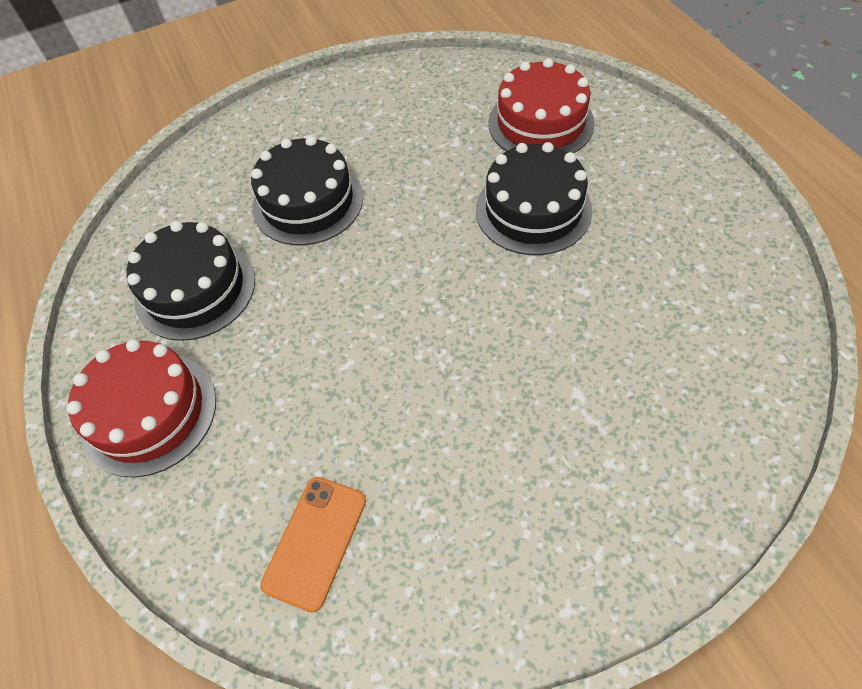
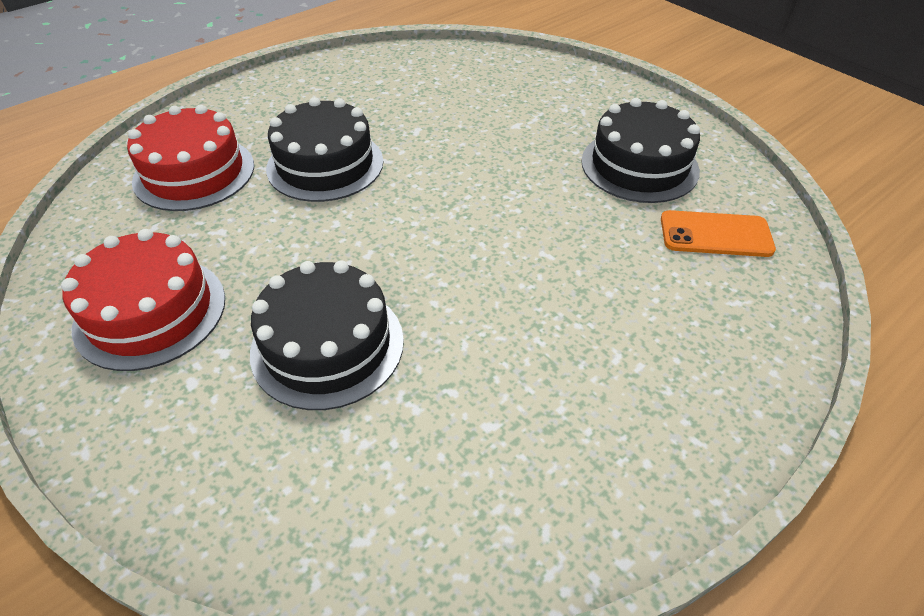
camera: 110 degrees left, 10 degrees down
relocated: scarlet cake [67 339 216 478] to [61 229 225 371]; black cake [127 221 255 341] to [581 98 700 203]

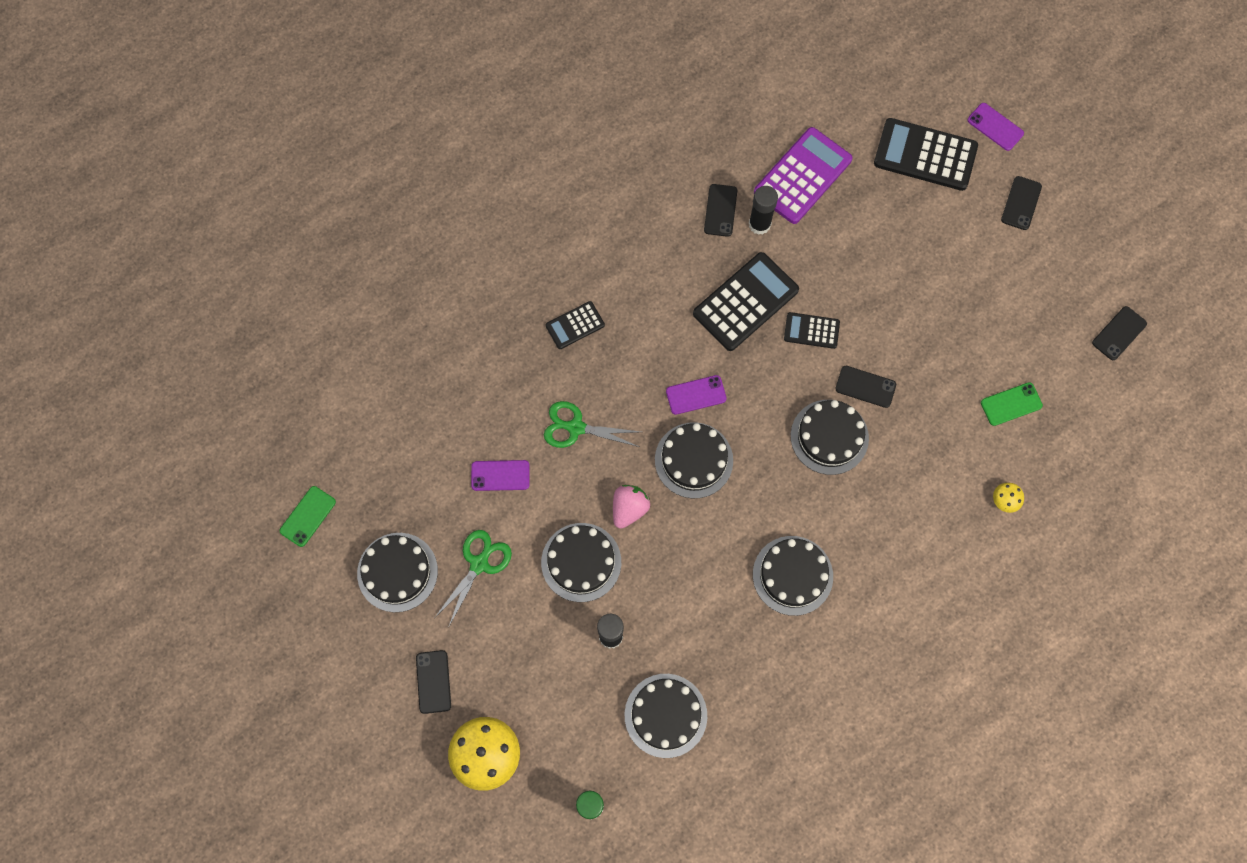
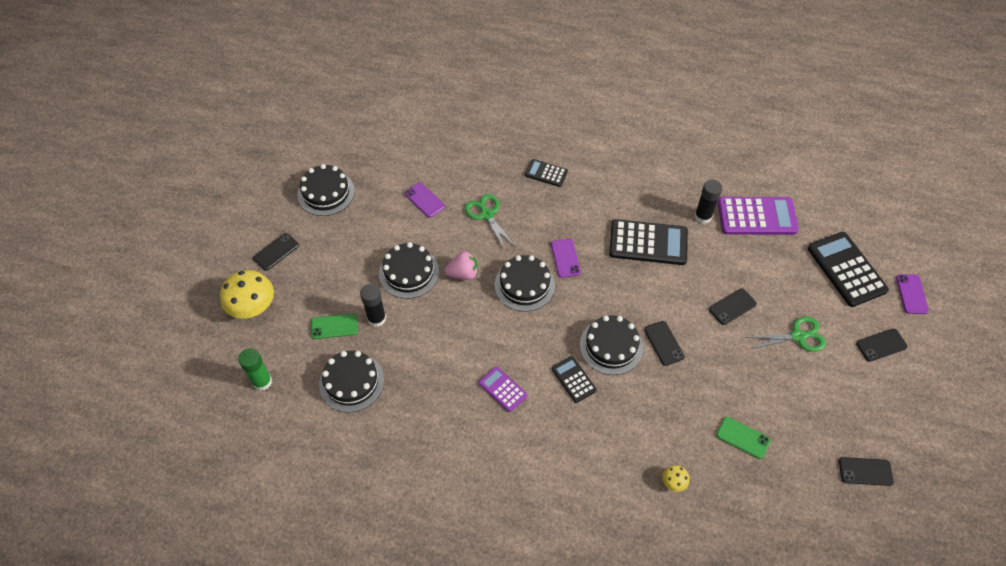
camera: 50 degrees right, 15 degrees down
relocated: emerald mobile phone [280 486 336 547] to [311 314 358 339]; black calculator [784 312 840 349] to [552 356 597 403]; black mobile phone [704 184 737 237] to [709 288 757 325]; emerald scissors [435 530 512 626] to [748 317 826 352]
exchanged: black cake [753 536 833 616] to violet calculator [479 367 527 412]
spun: violet mobile phone [666 375 727 415] = [551 239 581 278] 45 degrees clockwise

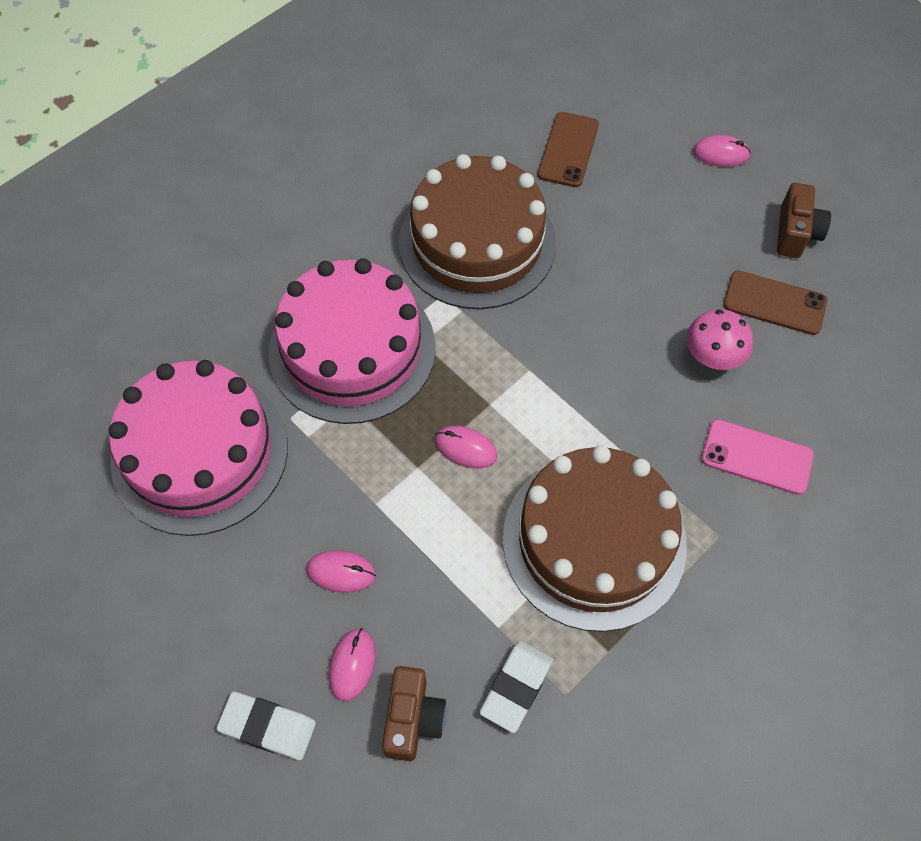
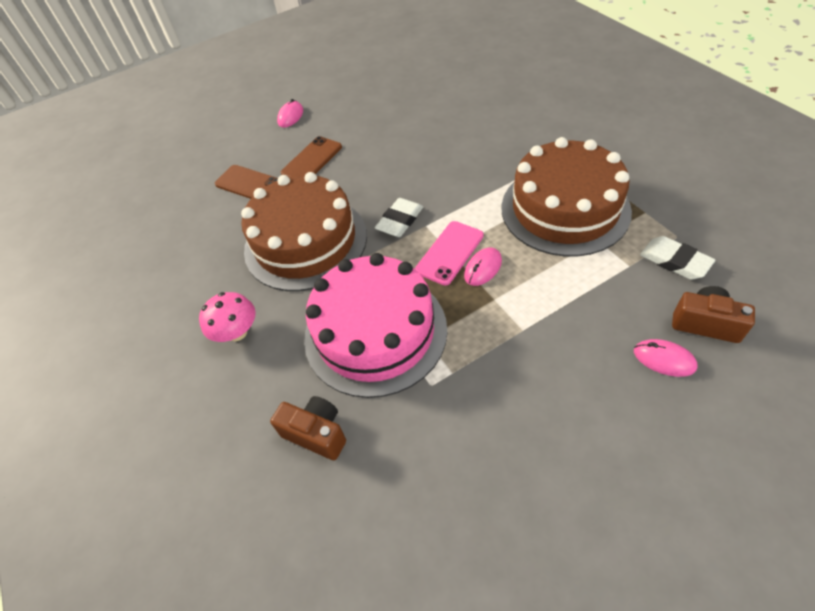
camera: 70 degrees left, 10 degrees down
missing: rosy cake [108 360 288 536]; rosy mouse [306 550 376 593]
relocated: rosy mushroom [686 309 753 370] to [199 292 255 342]; brown compact camera [777 183 831 258] to [270 396 346 460]; brown mobile phone [723 270 827 335] to [281 136 342 177]; white eraser [217 691 316 760] to [375 198 423 237]; rosy mobile phone [701 419 814 495] to [415 221 484 286]

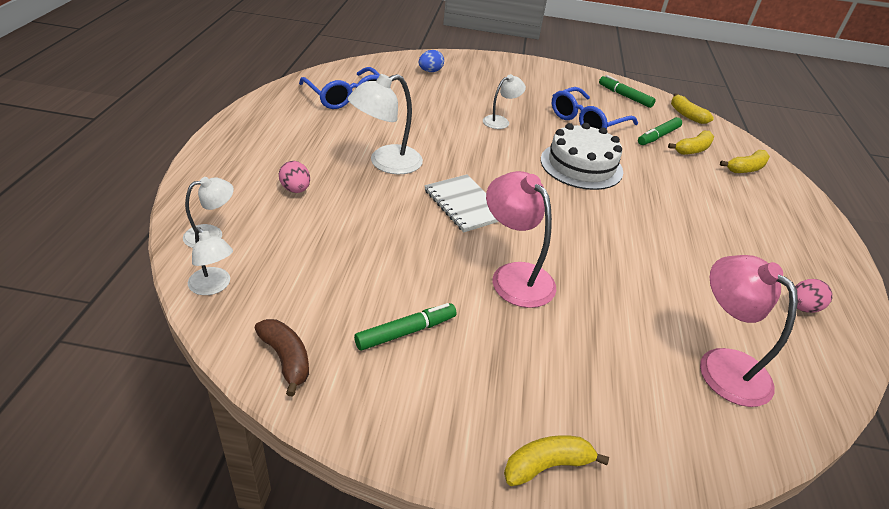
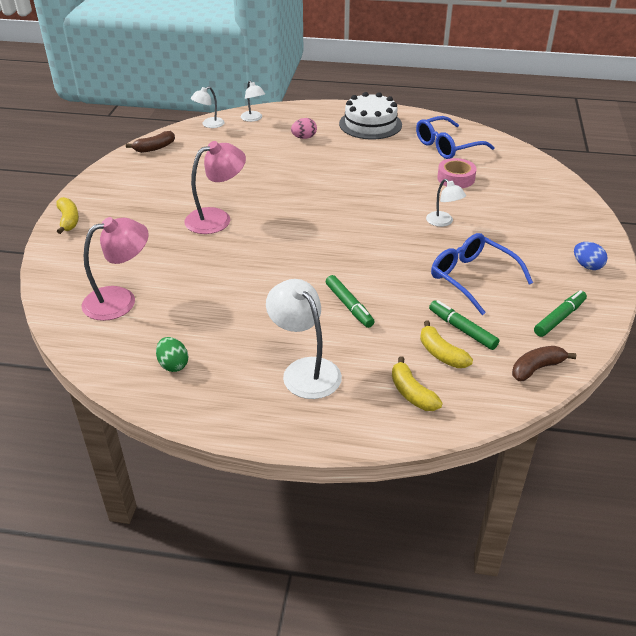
camera: 95 degrees right, 0 degrees up
missing: white notepad [424 174 499 232]
appeared: rosy sticky tape [437 158 477 188]
relocated: white desk lamp [348 74 423 174] to [266 279 342 399]; emerald felt pen [354 303 457 351] to [326 275 375 328]; white cake [541 123 623 190] to [339 92 402 140]; royal blue egg [419 50 444 72] to [574 242 607 270]
colour: rosy egg [795 279 832 313] to emerald egg [156 337 188 372]; yellow banana fruit [671 93 714 124] to brown banana fruit [512 346 576 381]

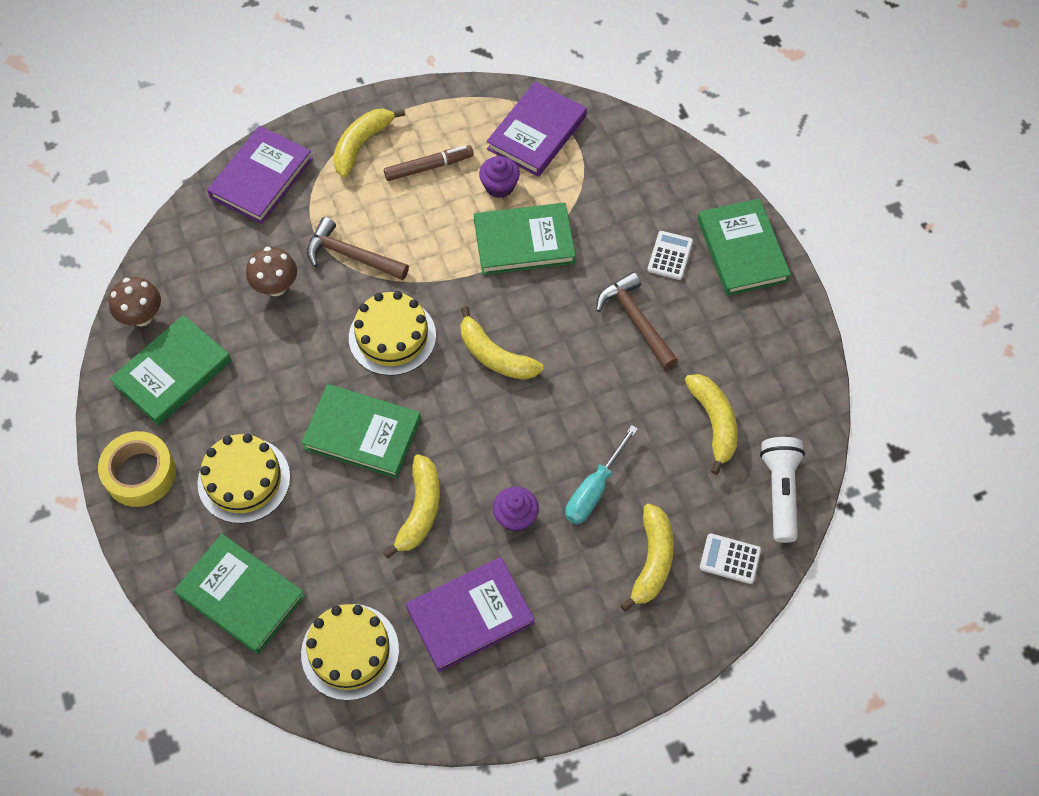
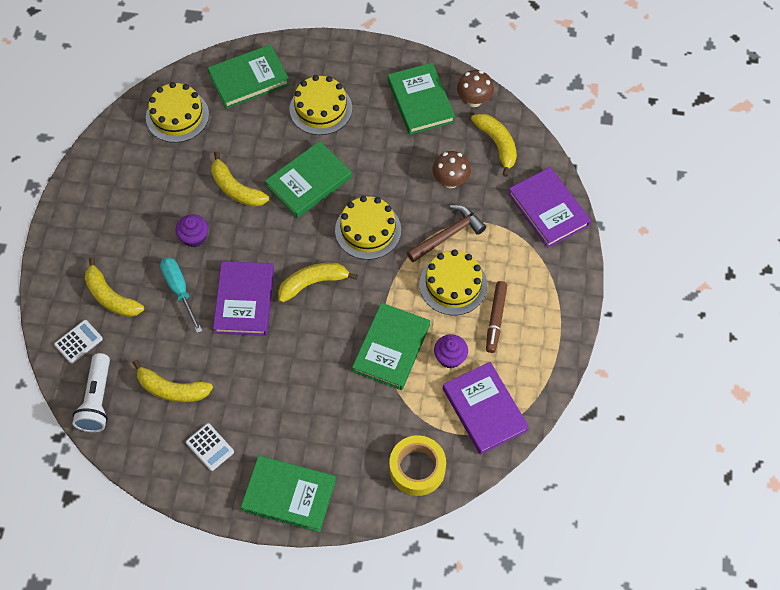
camera: 120 degrees right, 0 degrees up
missing: brown hammer [596 272 678 369]
appeared: yellow cake [420 249 487 315]
relocated: white calculator [647 231 693 280] to [186 423 234 471]; violet hardcover [406 557 535 672] to [213 261 274 336]; yellow sticky tape [98 431 176 507] to [389 435 446 496]; yellow banana fruit [333 109 405 178] to [471 113 517 177]
spun: white flashlight [760 437 805 543] = [72 353 110 432] 60 degrees clockwise

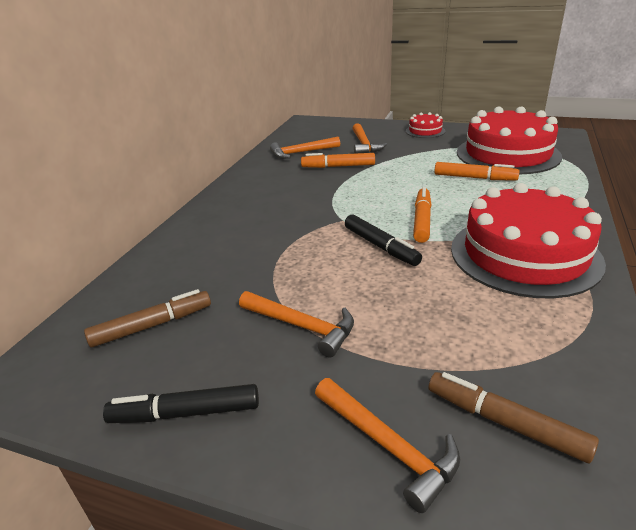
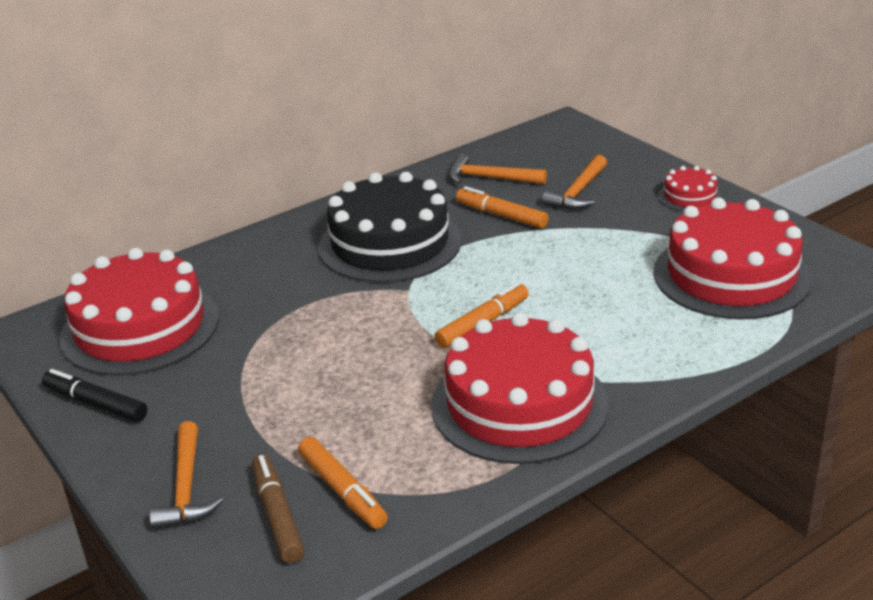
camera: 35 degrees right, 0 degrees up
missing: orange-coloured hammer [239 291 354 358]; black felt pen [345 215 422 266]
appeared: black cake [318 172 462 283]
relocated: orange-coloured felt pen [434 162 520 180] to [298 437 388 529]
exchanged: brown felt pen [84 289 211 347] to scarlet cake [59 248 219 376]

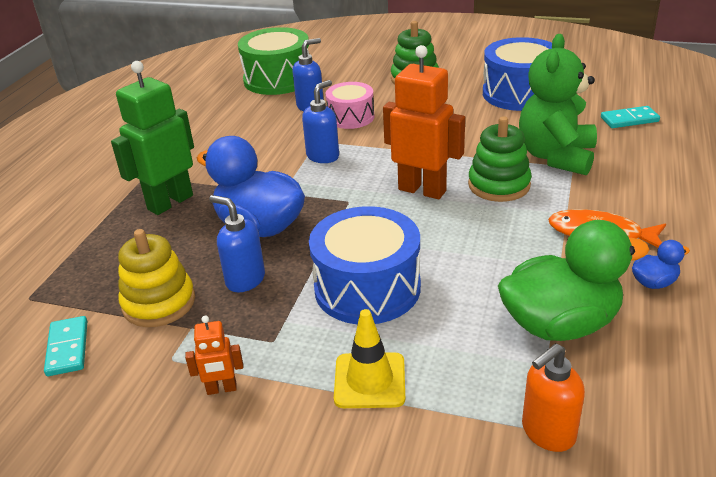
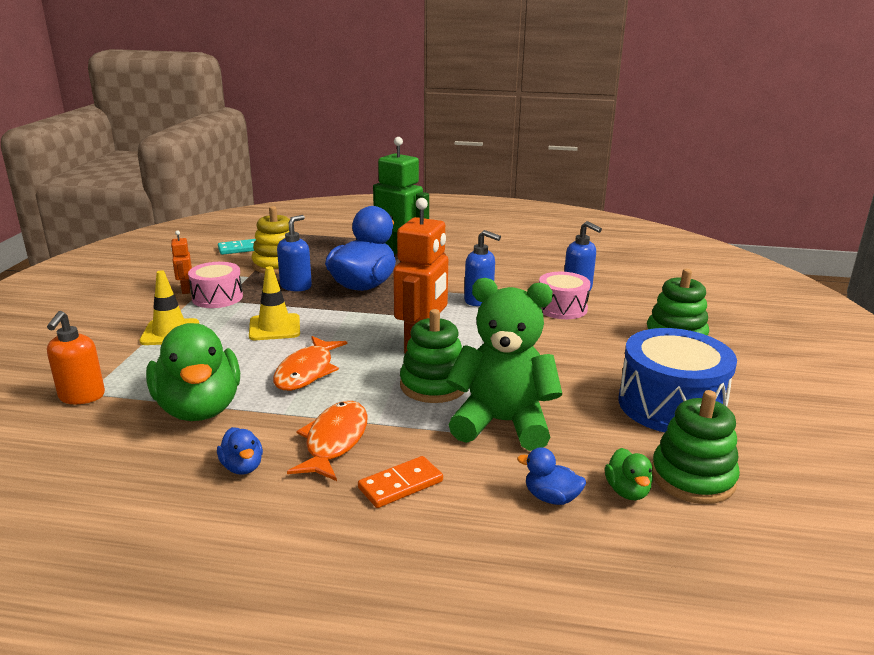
camera: 80 degrees right, 10 degrees down
missing: emerald drum [238 27 309 95]
appeared: rosy drum [188 262 243 308]; orange-coloured fish [273 336 347 391]; orange-coloured domino [358 456 443 508]; royal blue toy duck [517 447 586 505]; emerald stacking toy [652 390 740 504]
exchanged: royal blue drum [309 206 421 324] to yellow traffic cone [249 266 300 340]; aqua domino [601 106 660 128] to emerald toy duck [605 448 653 500]
spun: orange-coloured soap pump [522 344 585 452] = [47 311 105 404] 135 degrees counterclockwise

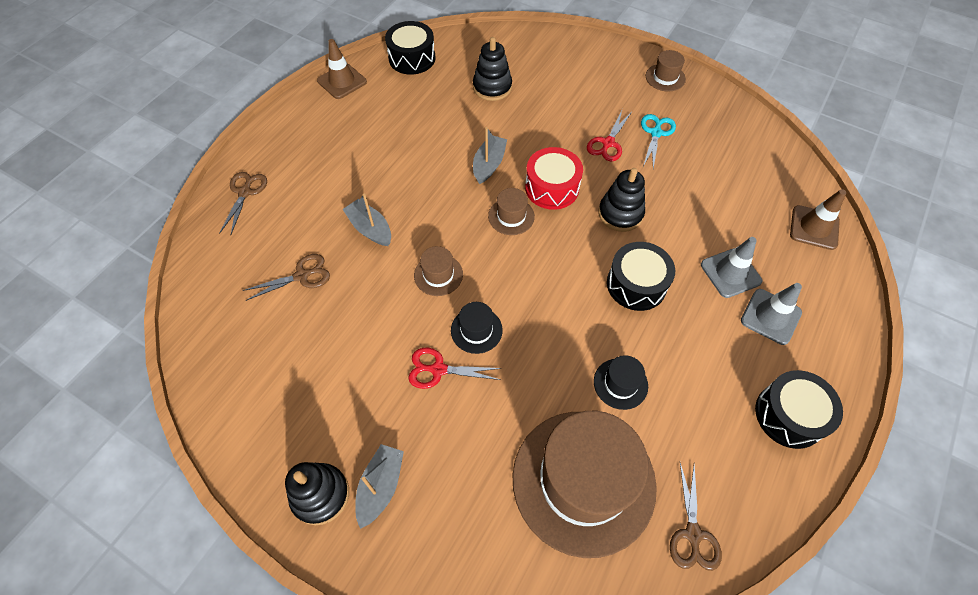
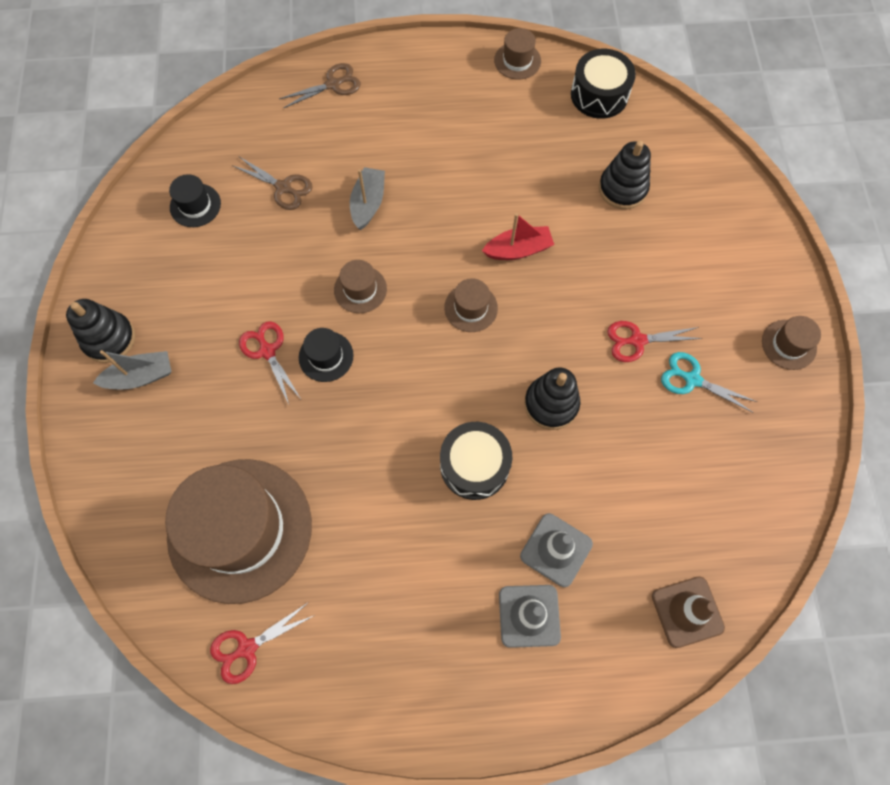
camera: 55 degrees right, 10 degrees up
missing: scarlet drum [525 147 583 210]; black drum [755 370 843 449]
relocated: black top hat [594 355 648 410] to [169 174 221 227]
exchanged: brown traffic cone [317 39 367 99] to brown top hat [494 28 541 80]
colour: brown scissors [670 463 722 571] to scarlet scissors [210 602 315 684]; grey boat [473 127 507 184] to scarlet boat [482 213 554 260]
spun: aqua scissors [641 114 676 169] = [661 352 757 413] 135 degrees counterclockwise

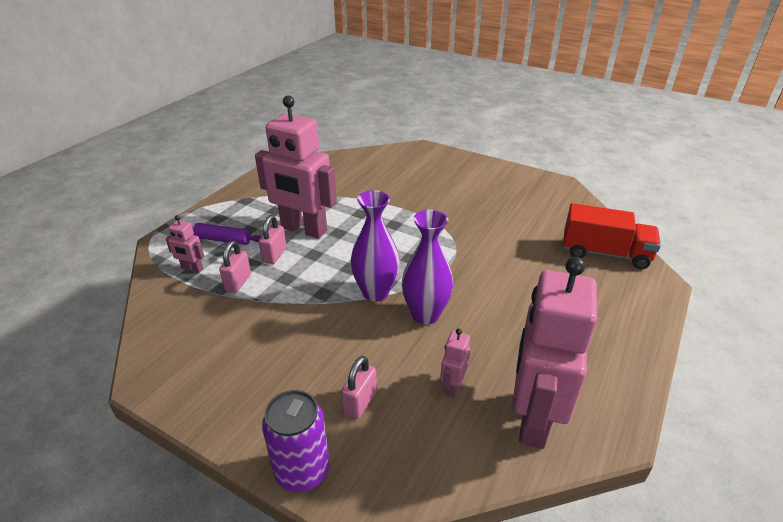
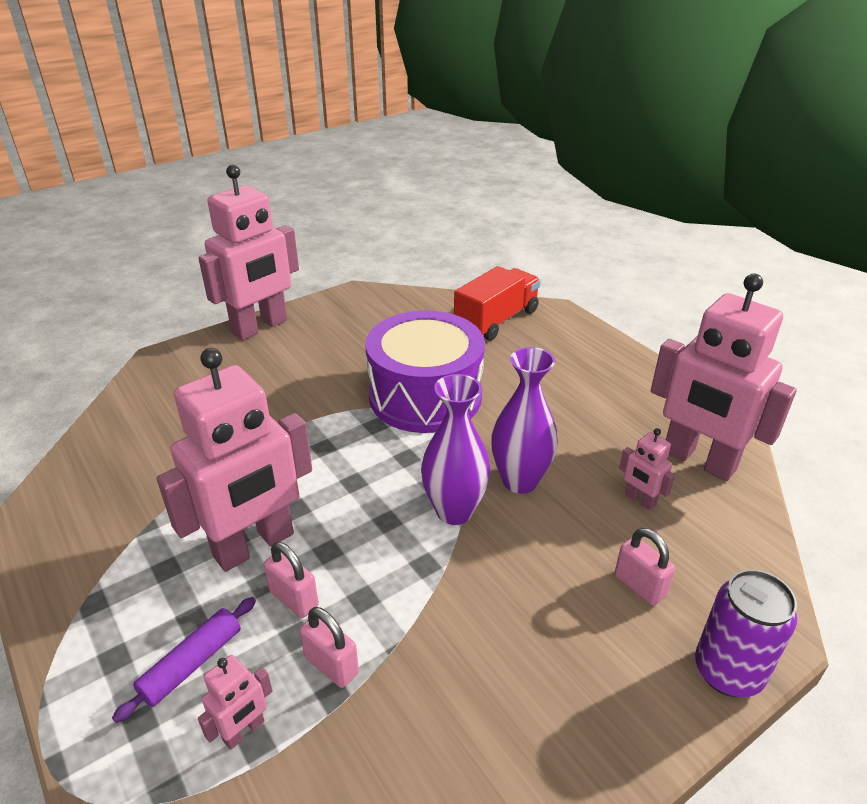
camera: 65 degrees left, 0 degrees up
appeared: rosy robot [198 164 299 341]; violet drum [365 311 485 433]

